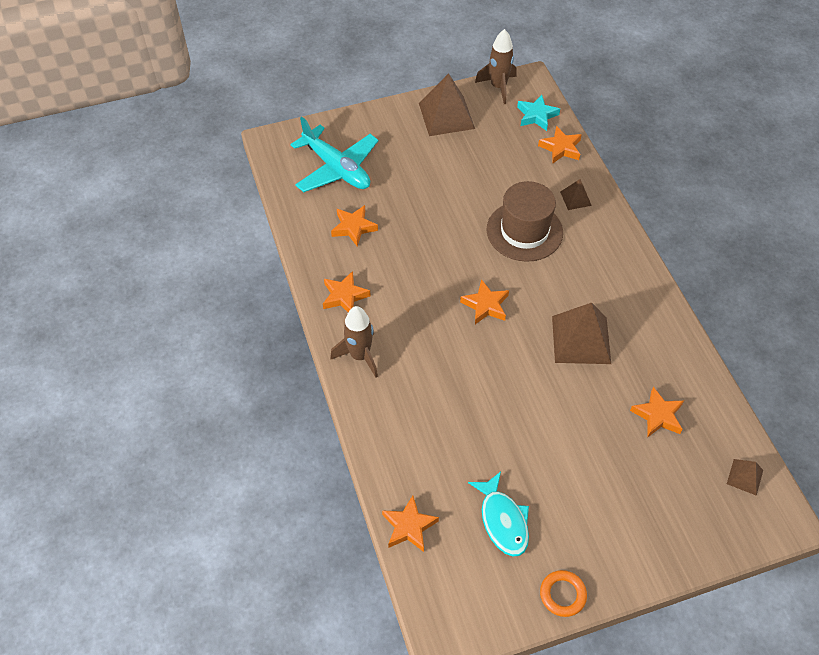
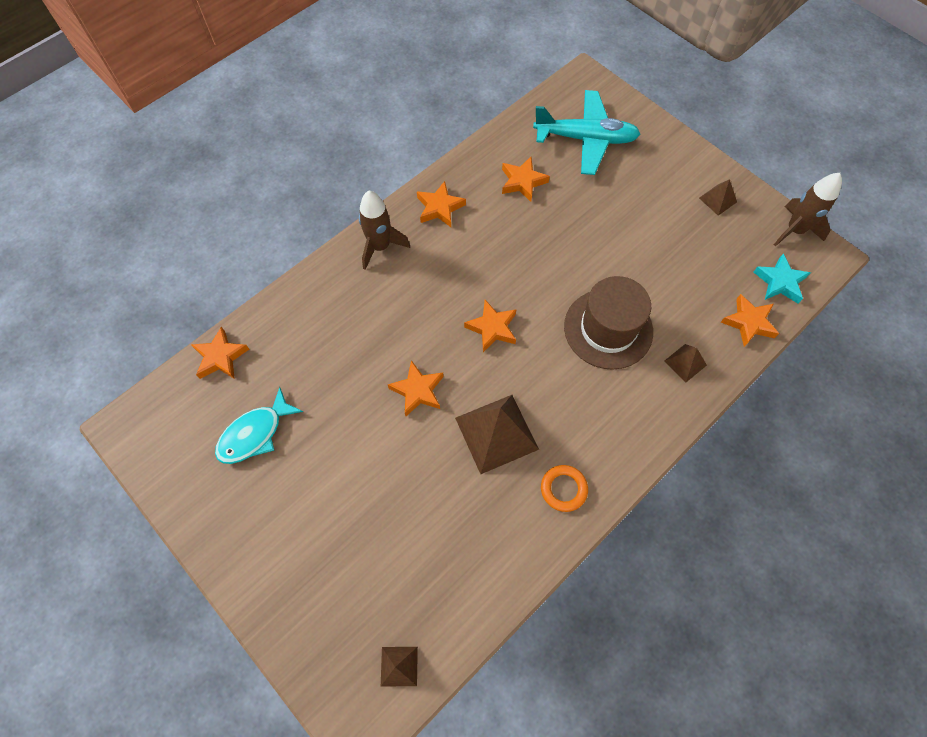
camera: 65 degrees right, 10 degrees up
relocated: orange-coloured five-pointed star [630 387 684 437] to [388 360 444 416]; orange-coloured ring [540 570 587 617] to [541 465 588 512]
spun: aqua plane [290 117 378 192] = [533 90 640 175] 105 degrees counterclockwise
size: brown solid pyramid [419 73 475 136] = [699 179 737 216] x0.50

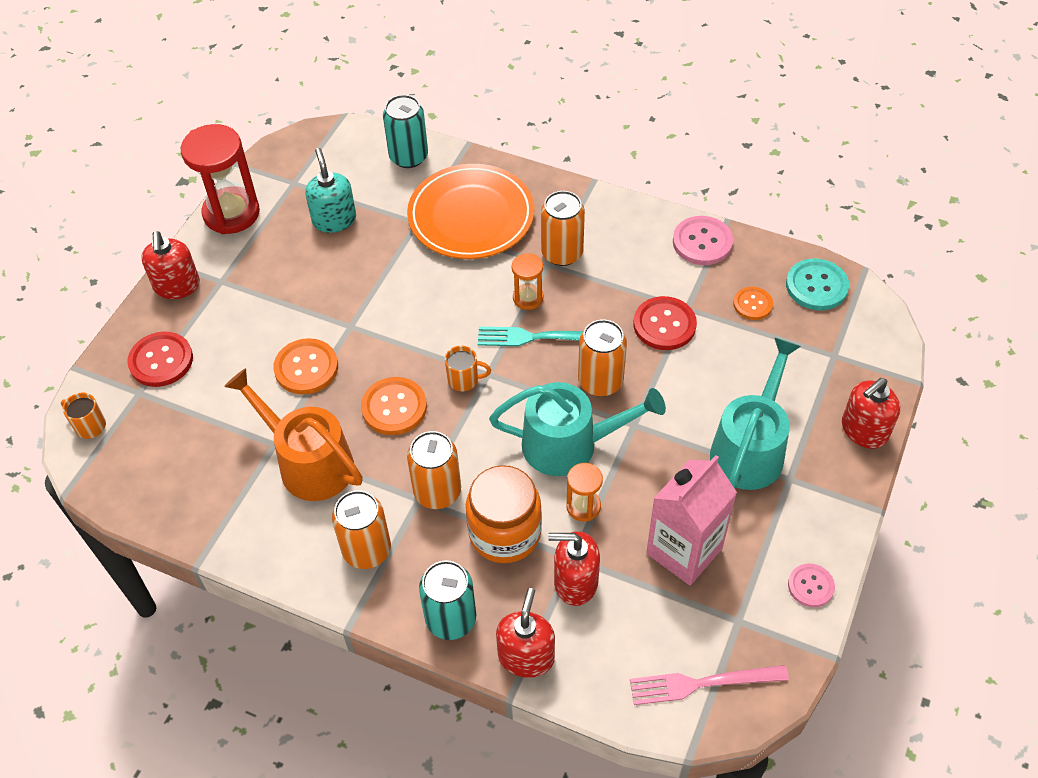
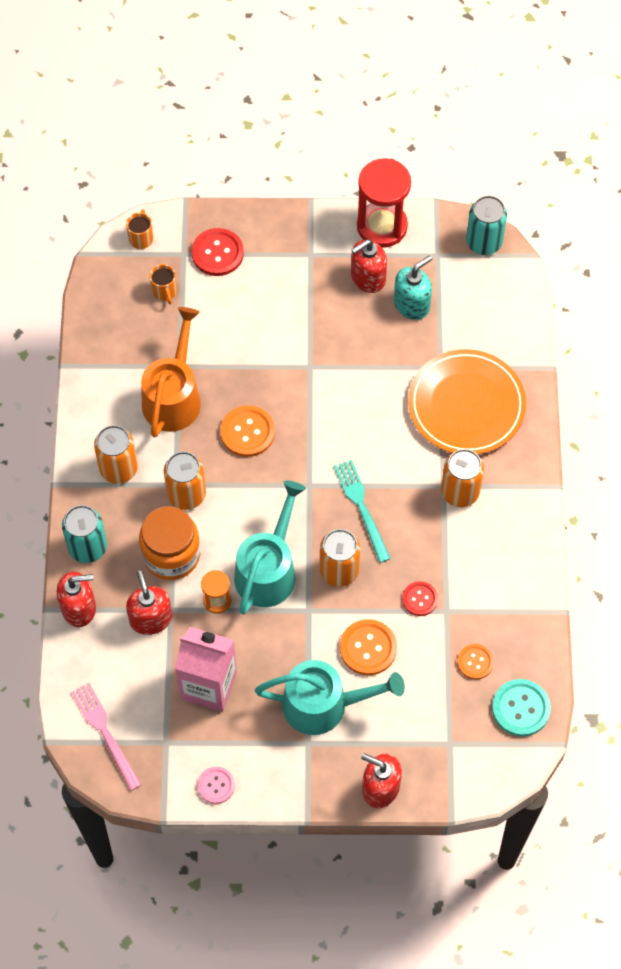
camera: 65 degrees right, 10 degrees up
missing: orange-coloured hourglass [512 253 543 310]; rosy button [673 216 733 265]
relocated: orange-coloured tea mug [445 346 491 392] to [149 264 177 304]; orange-coloured button [273 338 338 394] to [340 619 397 675]; scarlet soap pump [141 231 200 299] to [351 240 387 293]; aqua soda can [383 95 428 168] to [466 196 507 255]
spun: aqua watering pot [489 382 666 476] = [234 481 306 615] 135 degrees counterclockwise
size: scarlet button [634 296 697 350] = [402 581 438 616] x0.63

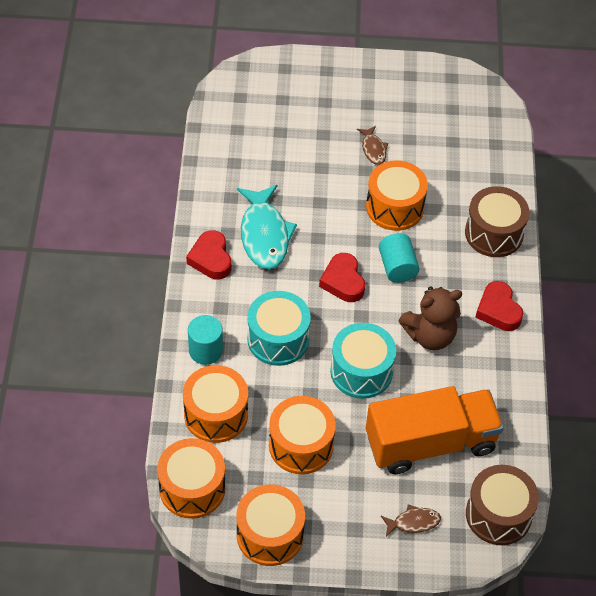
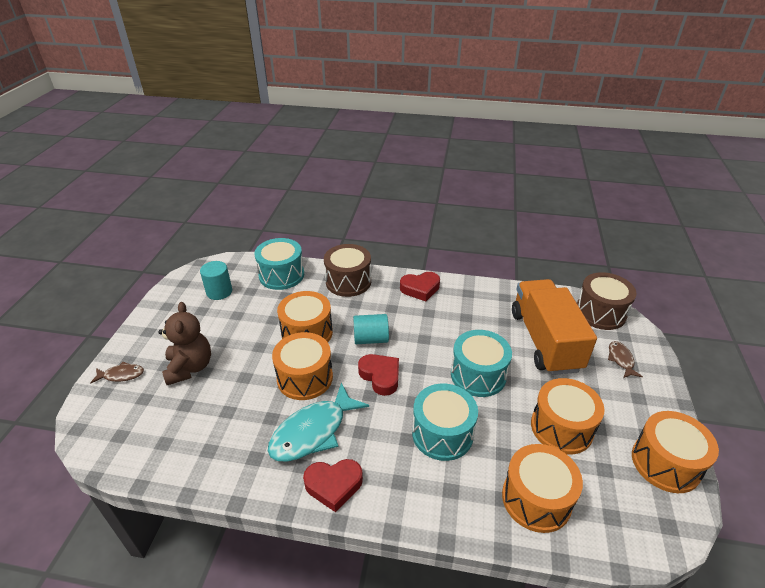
camera: 80 degrees left, 15 degrees down
appeared: aqua drum [254 238 304 290]
relocated: brown fish [357 126 389 165] to [90 362 144 384]; brown stuffed bear [398 286 462 350] to [158 302 211 385]; aqua cylinder shape [188 315 223 365] to [200 261 232 300]; orange-coloured drum [157 438 225 519] to [272 332 333 400]
spun: aqua fish [237 185 297 269] = [268 383 369 462] 135 degrees clockwise; scarlet heart shape [319 253 365 302] = [358 354 399 396] 120 degrees counterclockwise

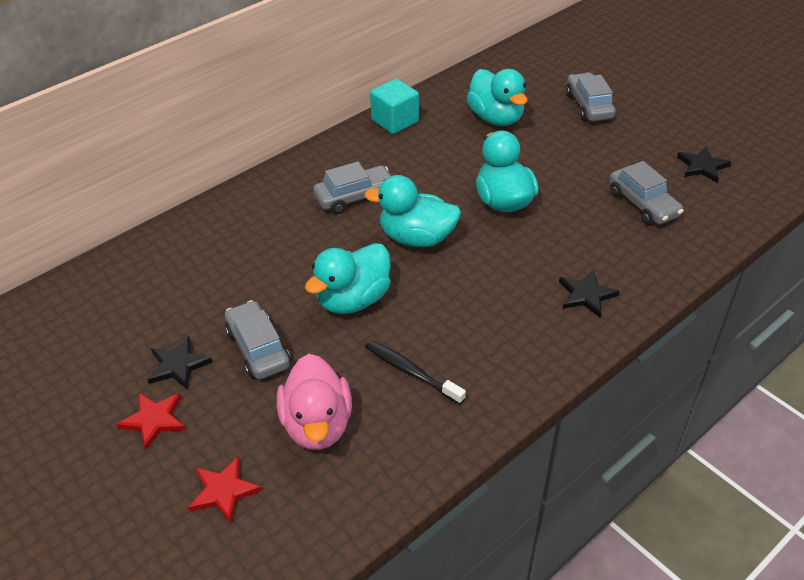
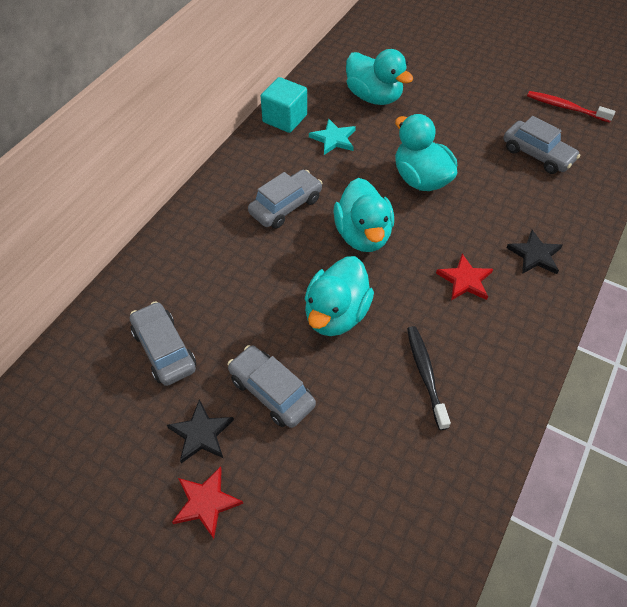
camera: 20 degrees left, 10 degrees up
missing: rosy toy duck [277 354 352 450]
appeared: aqua five-pointed star [309 119 356 155]
relocated: grey toy car [566 72 616 121] to [130 301 196 386]; scarlet five-pointed star [188 456 262 523] to [436 254 493 300]
exchanged: black five-pointed star [677 146 731 183] to scarlet dental brush [527 91 615 123]
spun: aqua toy duck [364 175 461 247] = [333 178 394 252] 90 degrees counterclockwise; black dental brush [365 340 466 405] = [407 326 451 430] 60 degrees clockwise

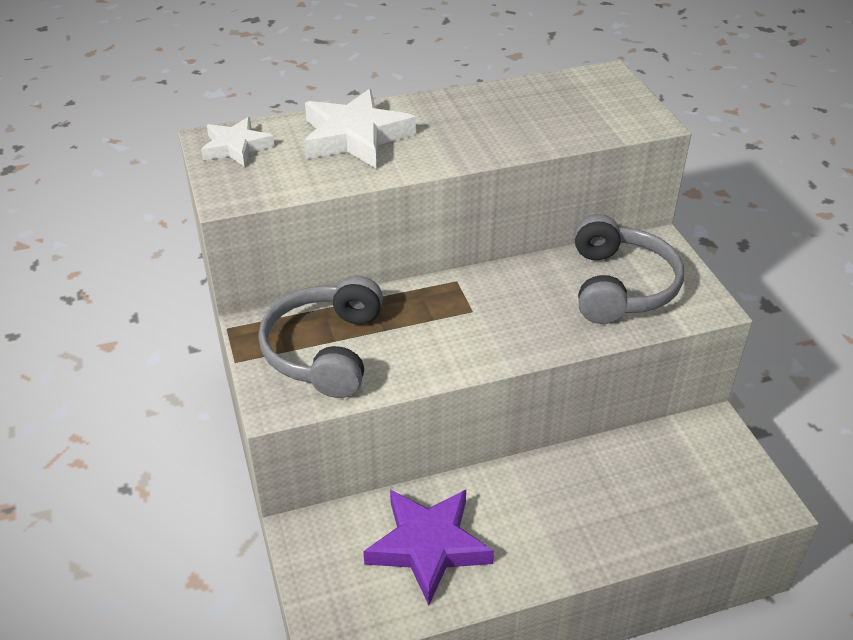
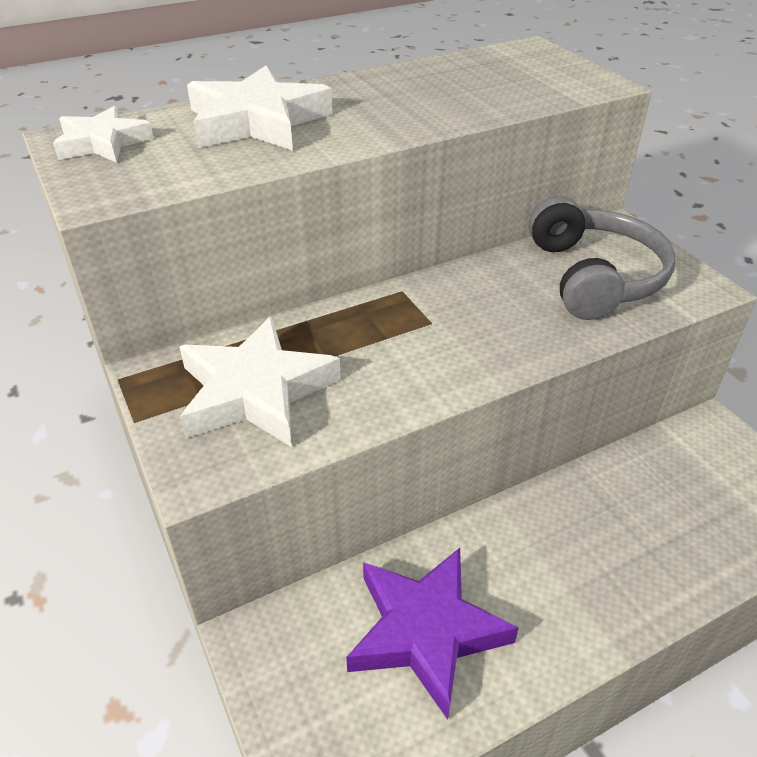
camera: 10 degrees left, 0 degrees up
exchanged: grey headphones [258 276 383 398] to white five-pointed star [179 316 341 447]

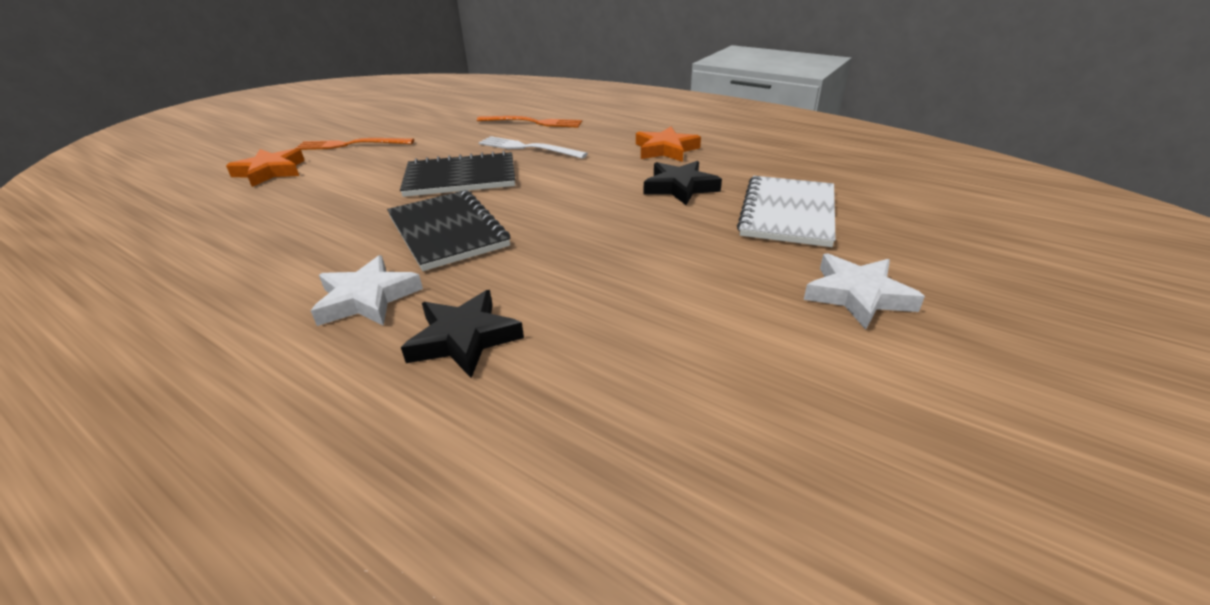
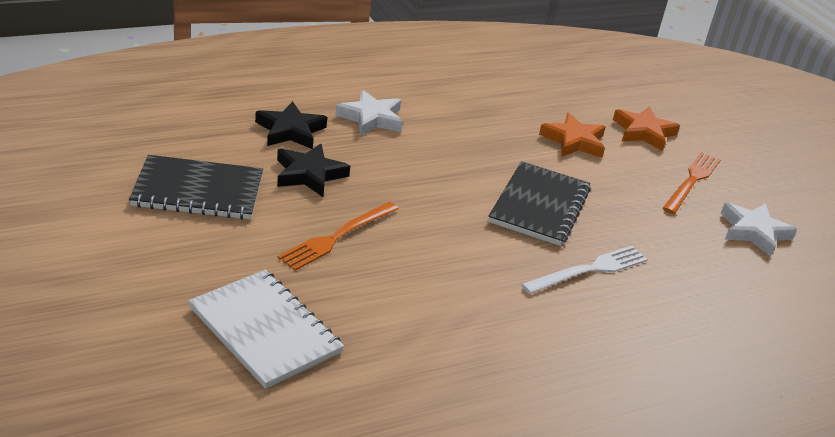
camera: 115 degrees right, 0 degrees up
relocated: black notepad [387 190 511 271] to [129 155 263 219]; black five-pointed star [644 161 722 205] to [277 144 350 197]; orange-coloured table fork [477 116 582 127] to [278 202 399 271]; orange-coloured five-pointed star [636 126 701 162] to [539 113 606 158]; white five-pointed star [804 253 925 330] to [721 203 797 257]

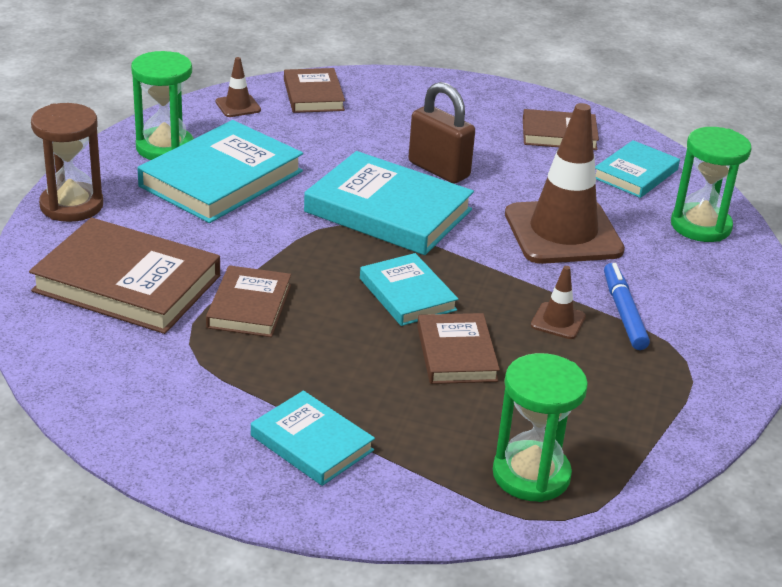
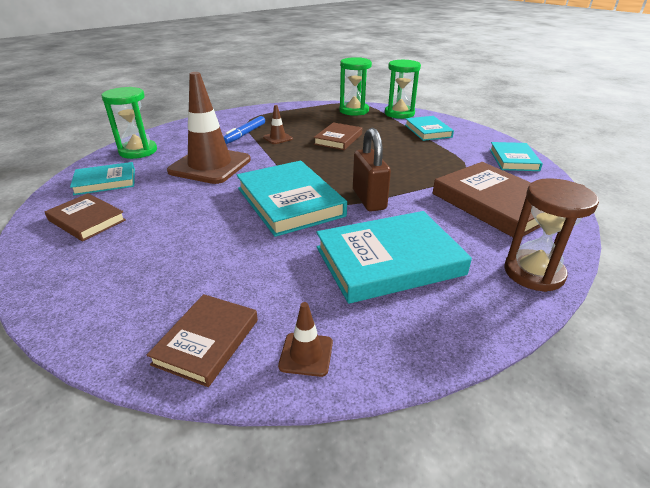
camera: 145 degrees left, 0 degrees up
missing: brown hardcover [206 265 291 337]
relocated: brown lock [409 82 475 184] to [353 128 391 211]; emerald hourglass [131 51 194 160] to [385 59 421 119]; aqua hardcover [360 253 458 326] to [489 142 543 171]

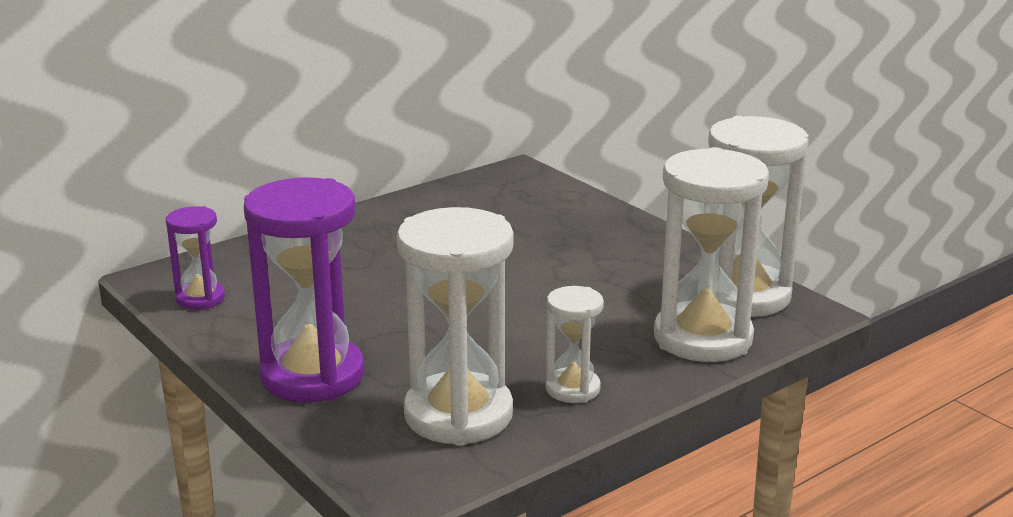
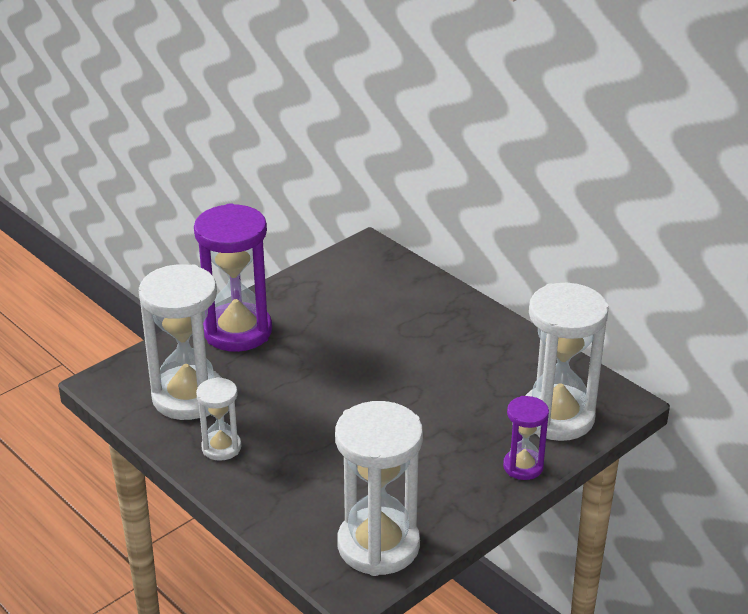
camera: 85 degrees right, 10 degrees up
relocated: violet hourglass [166 206 225 310] to [503 396 549 480]; white hourglass [654 147 769 362] to [525 283 608 441]

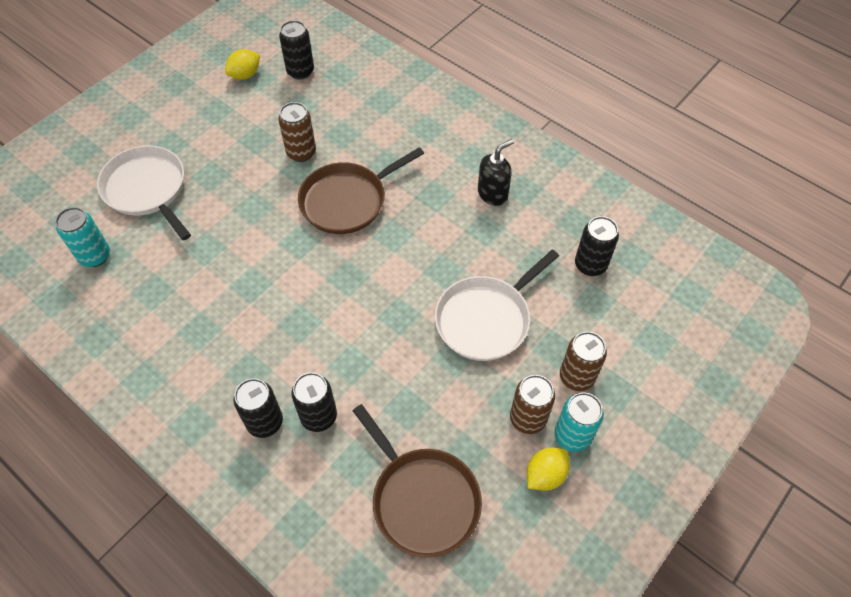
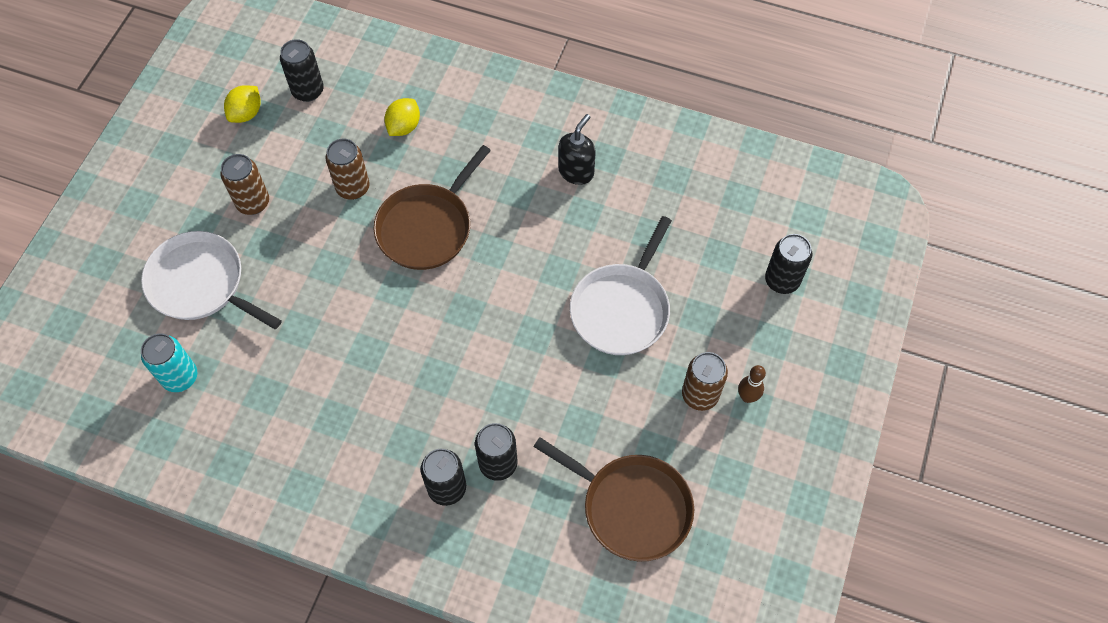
camera: 20 degrees left, 5 degrees up
relocated: brown soda can [560 332 607 391] to [220 154 269 215]; yellow lemon [527 447 570 491] to [384 98 420 136]; black soda can [575 216 619 276] to [765 234 812 294]
exchanged: aqua soda can [555 392 604 452] to brown tenpin [738 365 766 403]

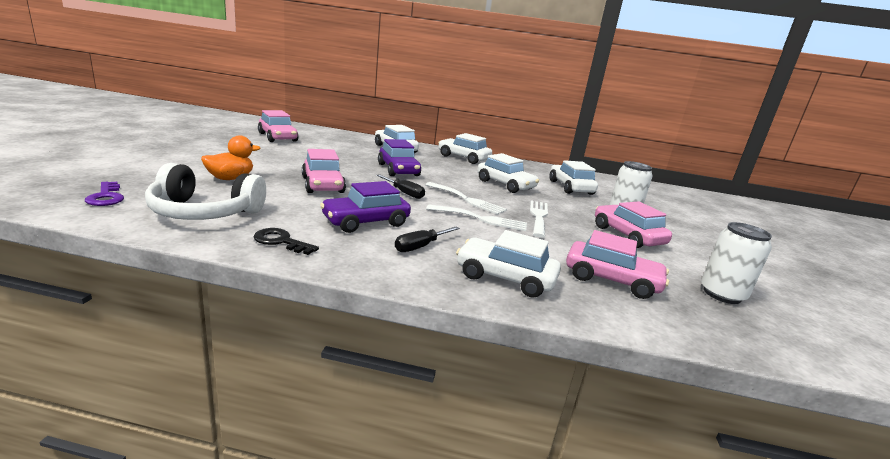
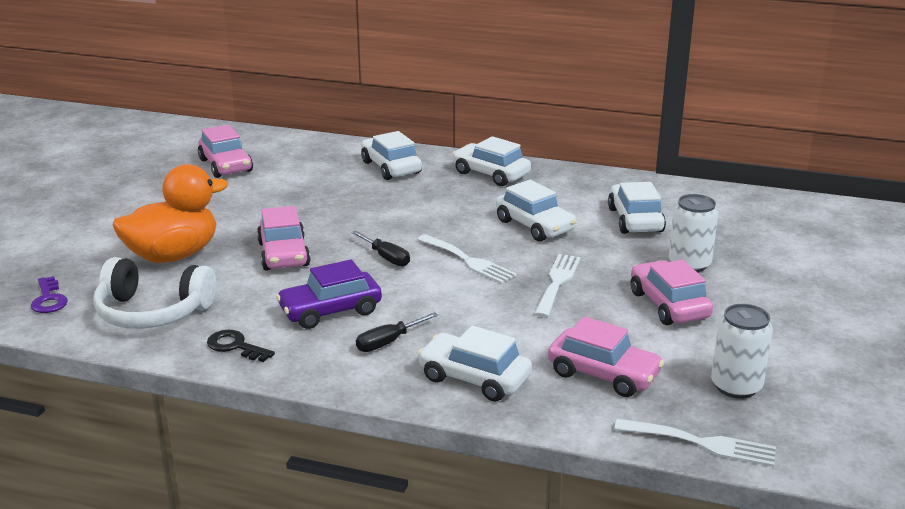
camera: 10 degrees right, 5 degrees up
missing: violet toy car [378 139 421 176]
relocated: white table fork [426 205 527 231] to [614 419 776 467]
size: orange-coloured toy duck [201 135 260 180] = [113 164 228 263] x1.74

